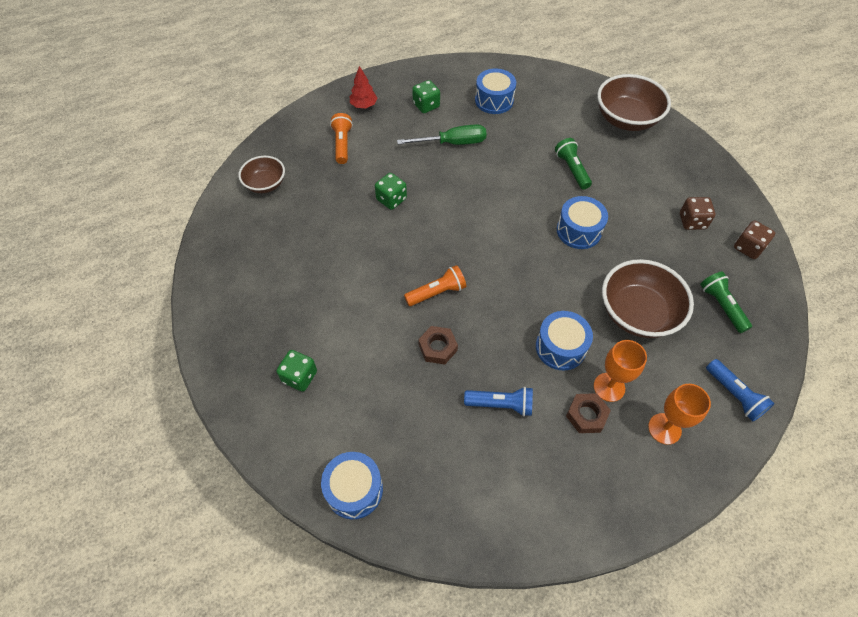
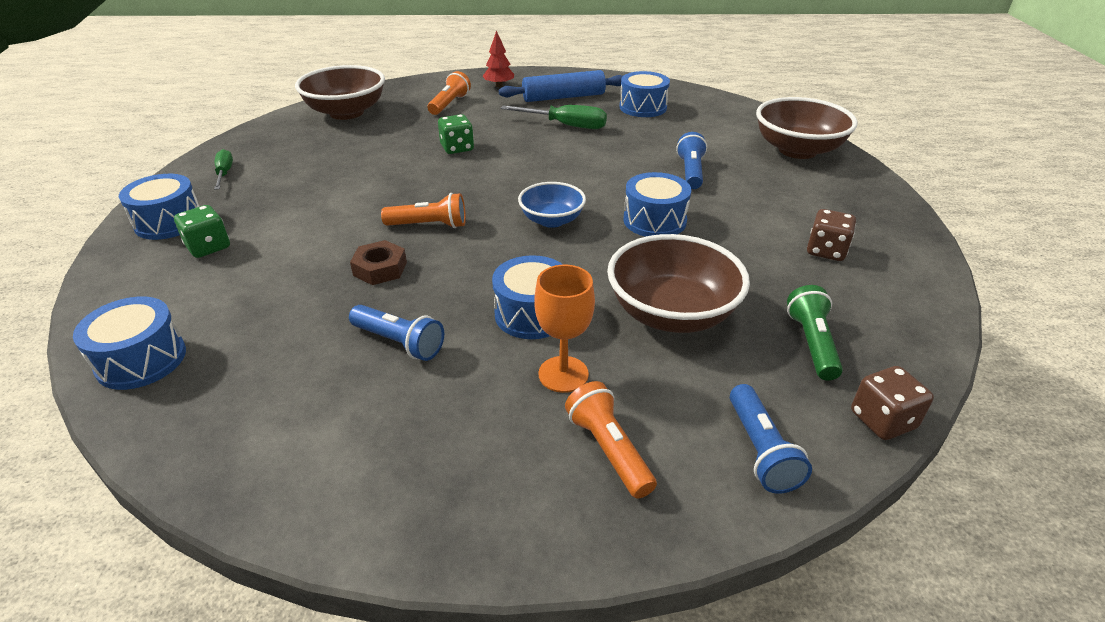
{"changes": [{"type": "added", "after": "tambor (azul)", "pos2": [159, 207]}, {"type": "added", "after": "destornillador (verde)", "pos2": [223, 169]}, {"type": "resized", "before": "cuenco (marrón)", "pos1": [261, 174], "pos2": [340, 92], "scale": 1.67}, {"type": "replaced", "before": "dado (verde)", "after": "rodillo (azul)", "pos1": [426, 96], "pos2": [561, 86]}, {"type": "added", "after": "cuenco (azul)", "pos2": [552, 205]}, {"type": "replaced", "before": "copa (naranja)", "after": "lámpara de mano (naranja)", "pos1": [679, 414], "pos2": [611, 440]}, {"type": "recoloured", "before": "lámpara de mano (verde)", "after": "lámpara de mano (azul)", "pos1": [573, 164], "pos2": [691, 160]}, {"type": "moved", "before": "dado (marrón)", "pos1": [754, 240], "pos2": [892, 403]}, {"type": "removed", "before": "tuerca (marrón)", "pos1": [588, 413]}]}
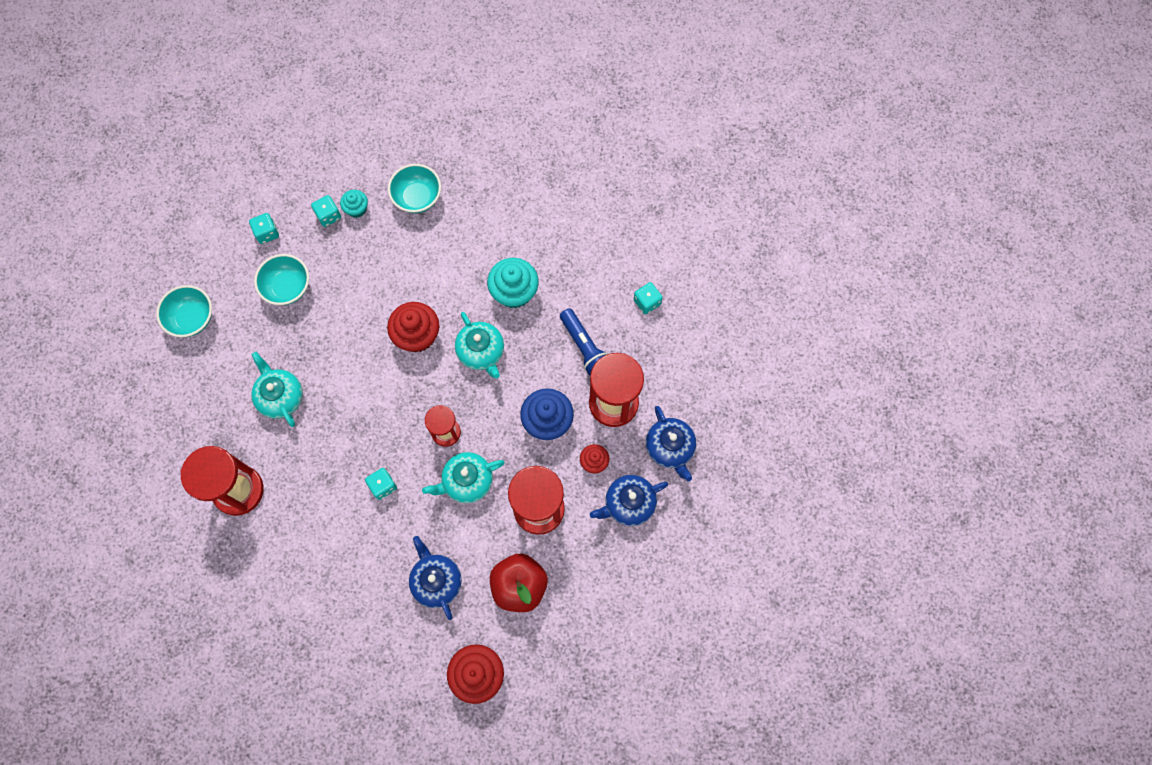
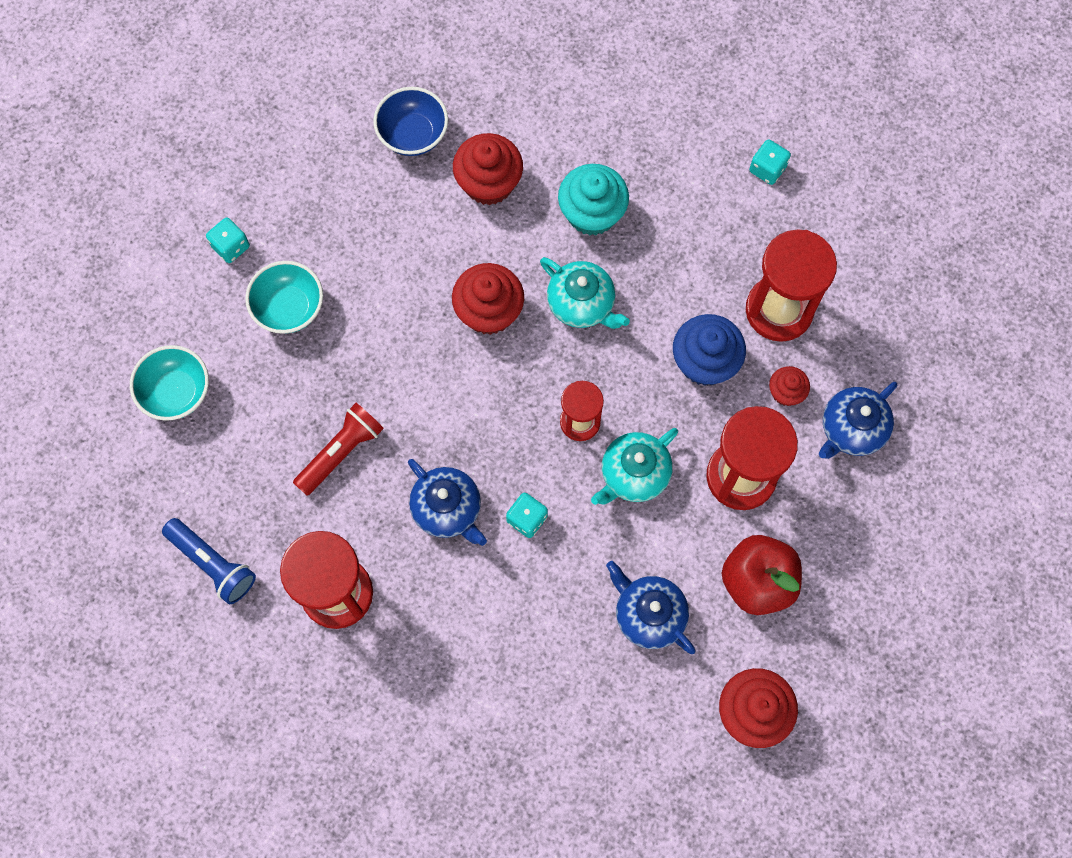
{"changes": [{"type": "moved", "before": "lámpara de mano (azul)", "pos1": [584, 342], "pos2": [209, 561]}, {"type": "replaced", "before": "tetera (turquesa)", "after": "lámpara de mano (rojo)", "pos1": [277, 389], "pos2": [338, 449]}, {"type": "recoloured", "before": "cuenco (turquesa)", "after": "cuenco (azul)", "pos1": [414, 188], "pos2": [410, 121]}, {"type": "moved", "before": "tetera (azul)", "pos1": [671, 443], "pos2": [447, 502]}, {"type": "added", "after": "magdalena (rojo)", "pos2": [488, 169]}, {"type": "removed", "before": "dado (turquesa)", "pos1": [326, 211]}, {"type": "removed", "before": "magdalena (turquesa)", "pos1": [354, 204]}]}
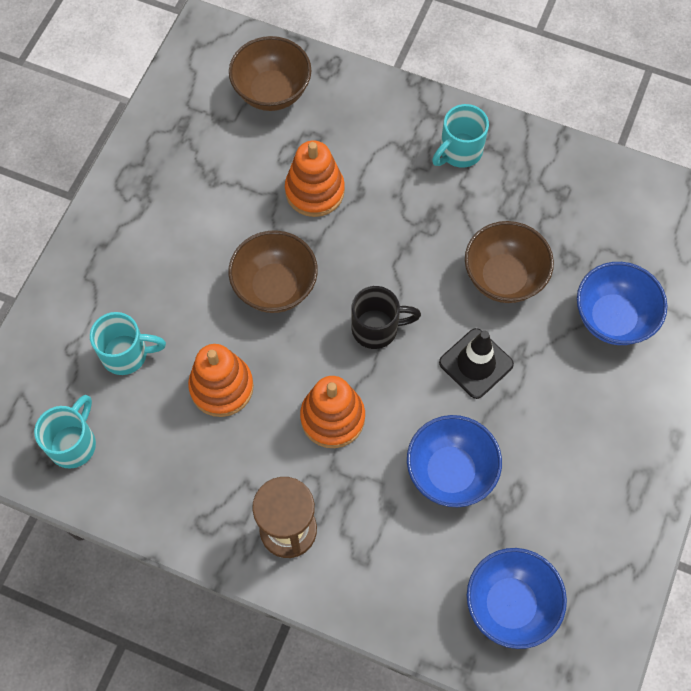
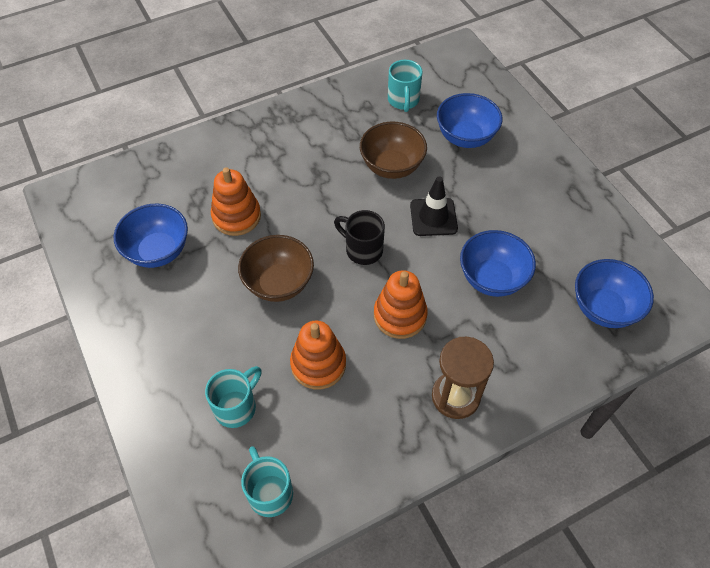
{"changes": [{"type": "added", "after": "cuenco (azul)", "pos2": [151, 236]}, {"type": "turned", "before": "taza (negro)", "pos1": [386, 317], "pos2": [359, 237], "turn": -90}, {"type": "moved", "before": "taza (turquesa)", "pos1": [460, 136], "pos2": [405, 86]}, {"type": "removed", "before": "cuenco (marrón)", "pos1": [270, 73]}]}
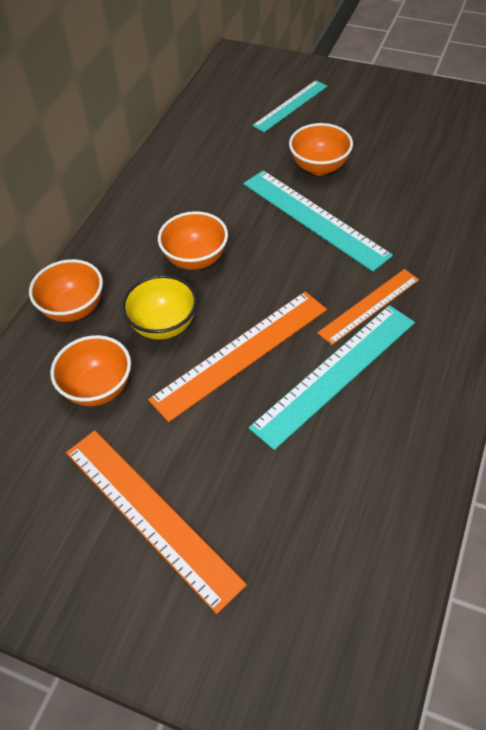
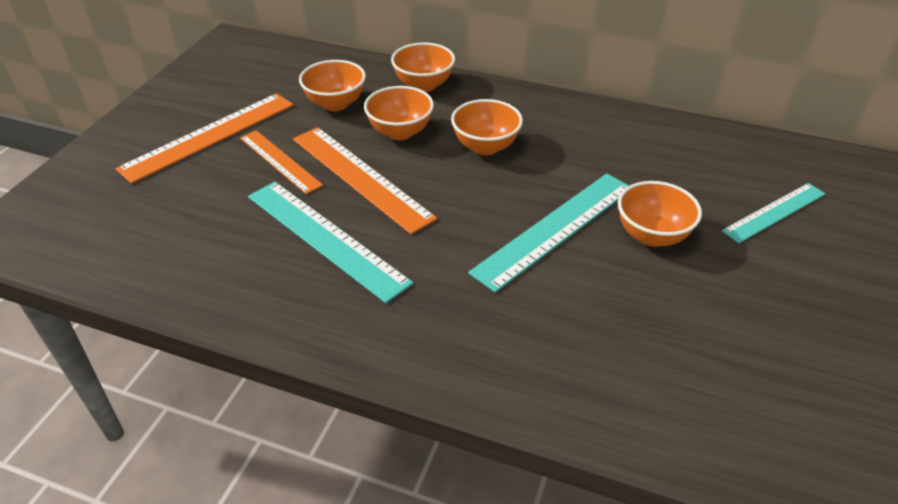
{"changes": [{"type": "moved", "before": "regla (naranja)", "pos1": [368, 307], "pos2": [281, 162]}, {"type": "recoloured", "before": "cuenco (amarillo)", "after": "cuenco (naranja)", "pos1": [159, 307], "pos2": [399, 113]}, {"type": "turned", "before": "regla (turquesa)", "pos1": [290, 106], "pos2": [774, 213], "turn": -75}]}
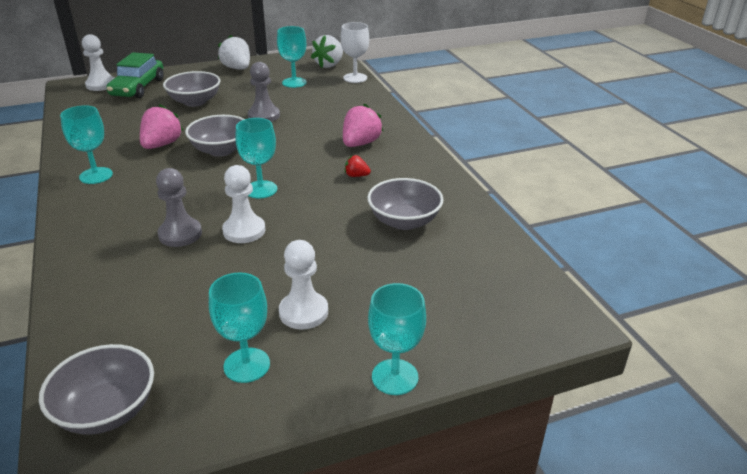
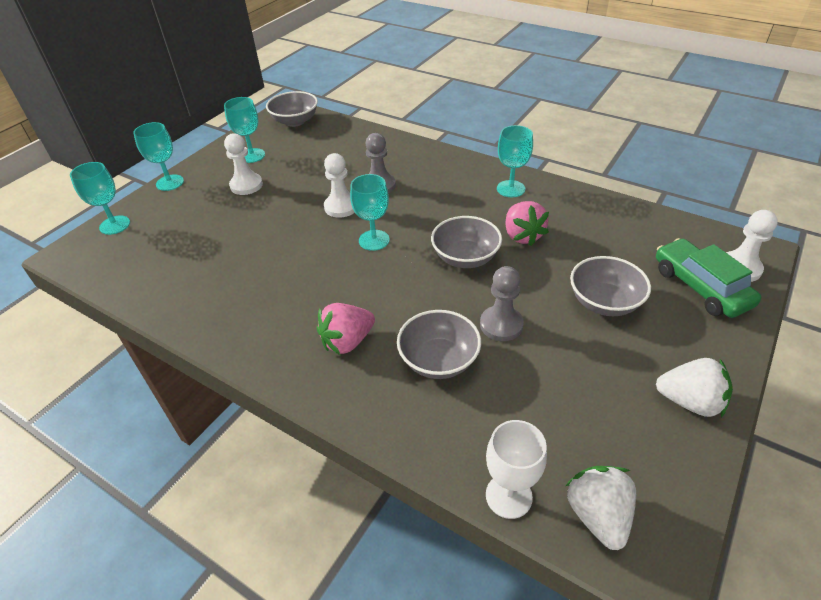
{"changes": [{"type": "moved", "before": "copa (turquesa)", "pos1": [292, 57], "pos2": [100, 198]}, {"type": "turned", "before": "fresa (rosa)", "pos1": [363, 125], "pos2": [346, 329], "turn": 60}, {"type": "moved", "before": "cuenco (gris)", "pos1": [405, 204], "pos2": [439, 344]}, {"type": "removed", "before": "fresa (rojo)", "pos1": [358, 166]}]}
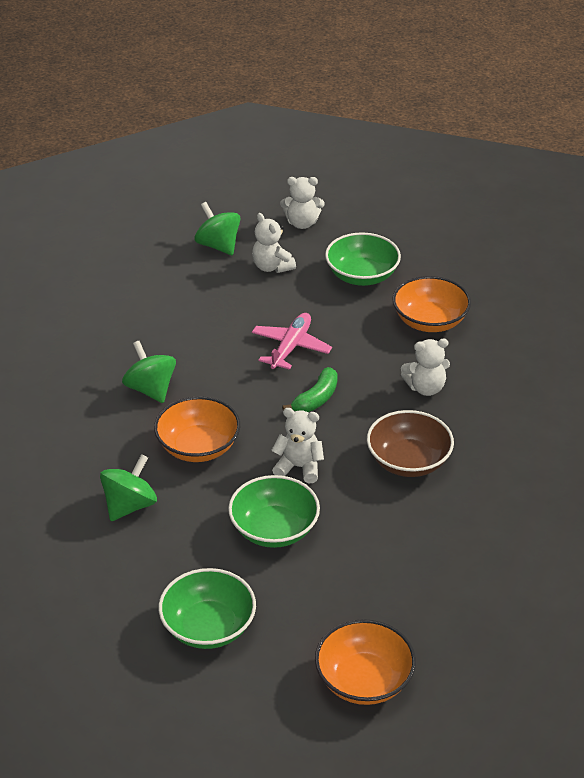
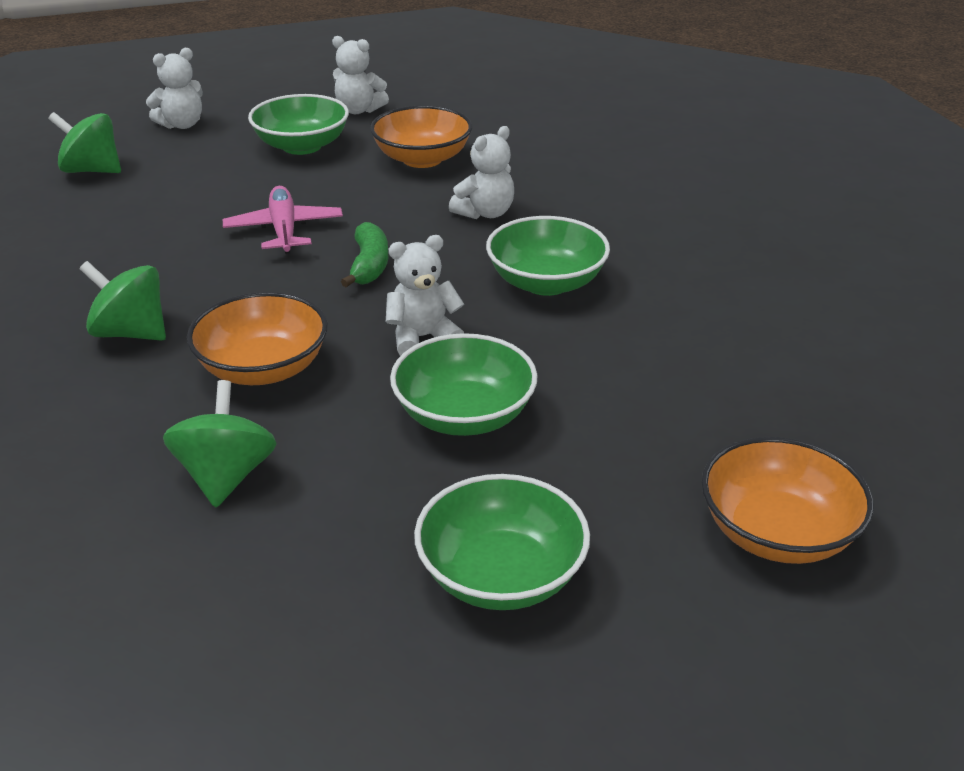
{"changes": [{"type": "moved", "before": "osito (blanco)", "pos1": [274, 243], "pos2": [360, 75]}, {"type": "recoloured", "before": "cuenco (marrón)", "after": "cuenco (verde)", "pos1": [410, 443], "pos2": [548, 256]}]}
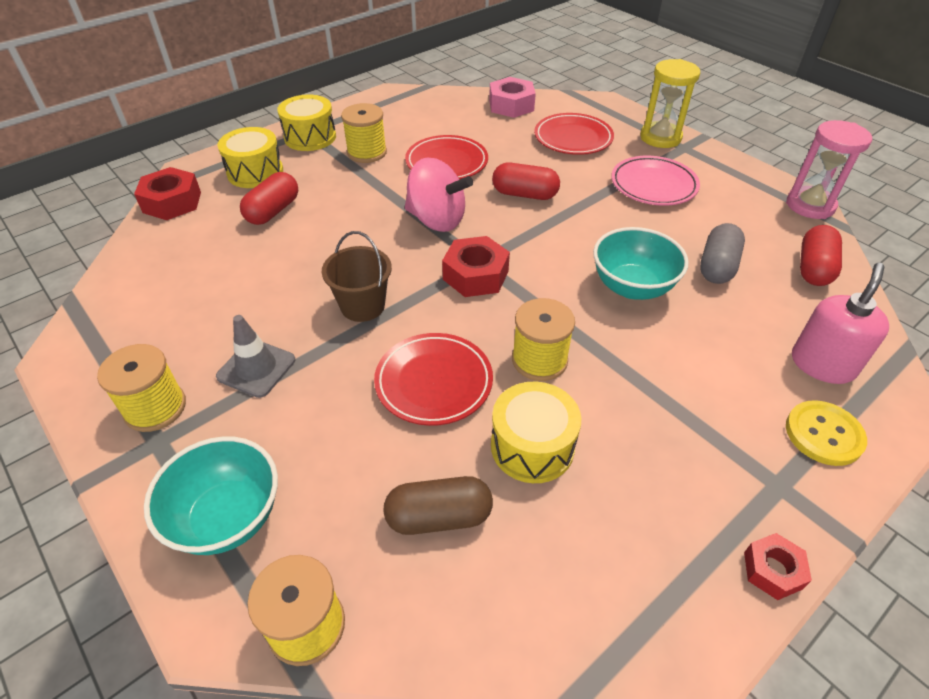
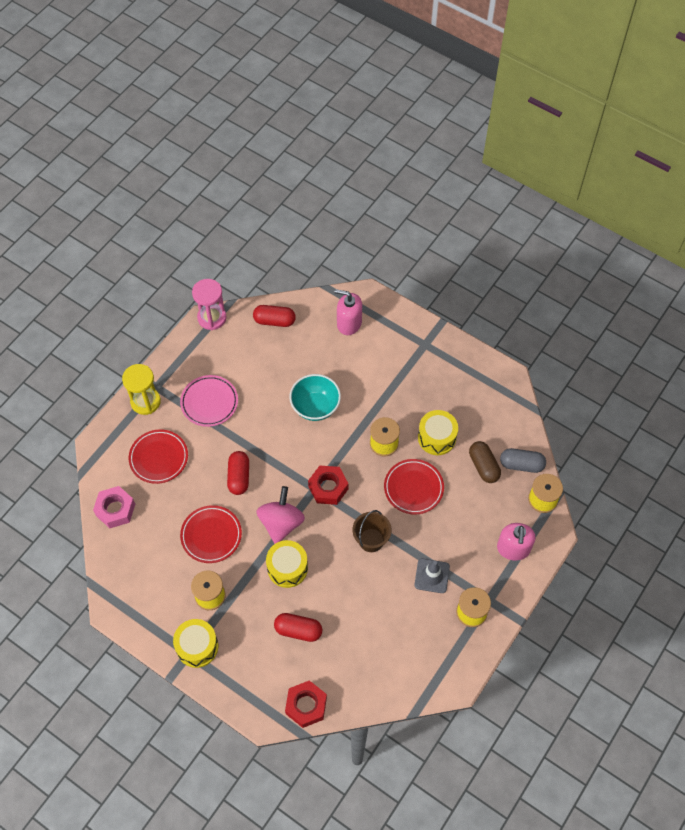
{"changes": [{"type": "moved", "before": "tambor (amarillo)", "pos1": [250, 157], "pos2": [287, 564]}, {"type": "replaced", "before": "cuenco (turquesa)", "after": "dispensador de jabón (rosa)", "pos1": [211, 495], "pos2": [516, 542]}, {"type": "moved", "before": "cápsula (gris)", "pos1": [722, 253], "pos2": [523, 460]}, {"type": "removed", "before": "tuerca (rojo)", "pos1": [778, 566]}, {"type": "removed", "before": "botón (amarillo)", "pos1": [826, 433]}]}
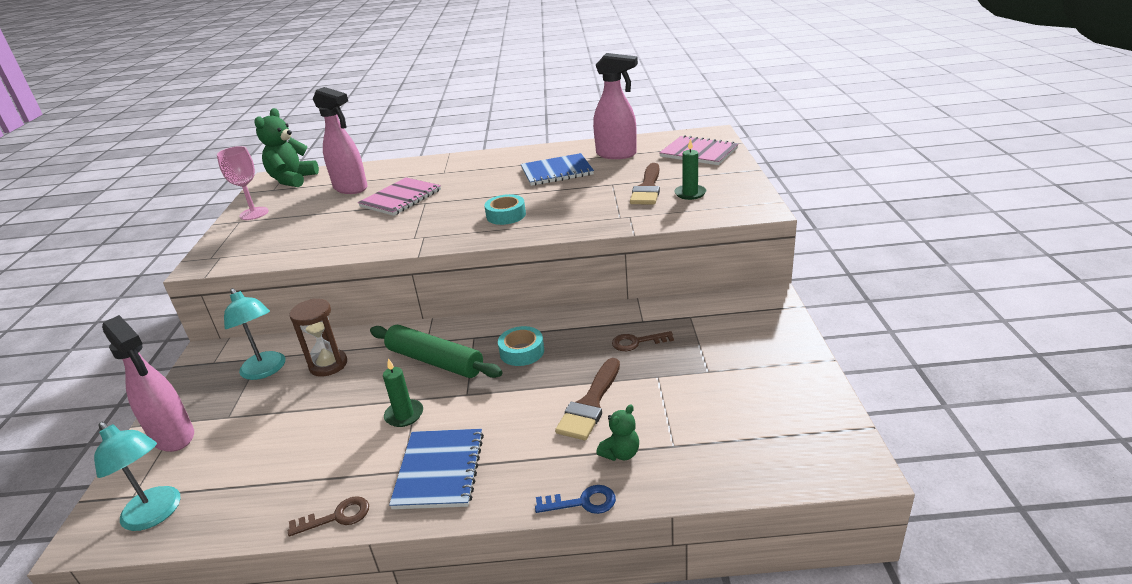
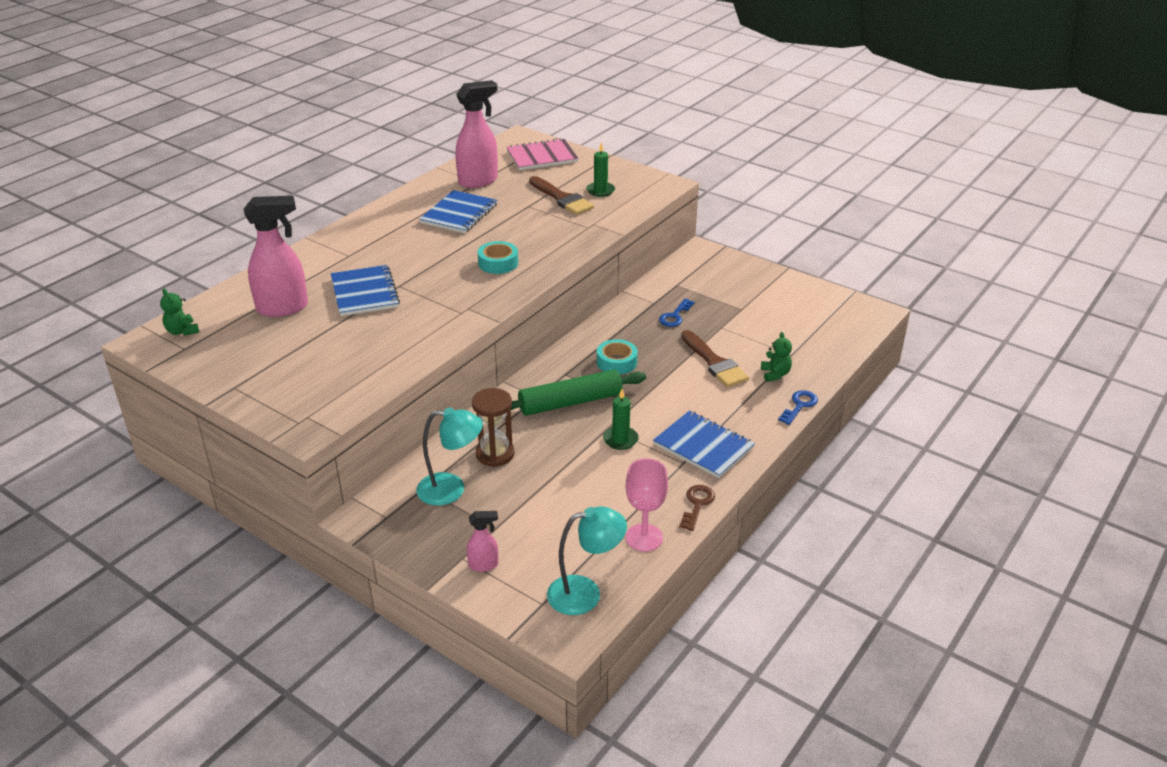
{"changes": [{"type": "resized", "before": "osito (verde)", "pos1": [286, 147], "pos2": [179, 312], "scale": 0.52}, {"type": "recoloured", "before": "cuaderno (rosa)", "after": "cuaderno (azul)", "pos1": [399, 196], "pos2": [365, 290]}, {"type": "resized", "before": "pulverizador (rosa)", "pos1": [148, 383], "pos2": [482, 541], "scale": 0.49}, {"type": "moved", "before": "copa (rosa)", "pos1": [243, 183], "pos2": [647, 504]}, {"type": "recoloured", "before": "llave (marrón)", "after": "llave (azul)", "pos1": [643, 341], "pos2": [677, 313]}]}
